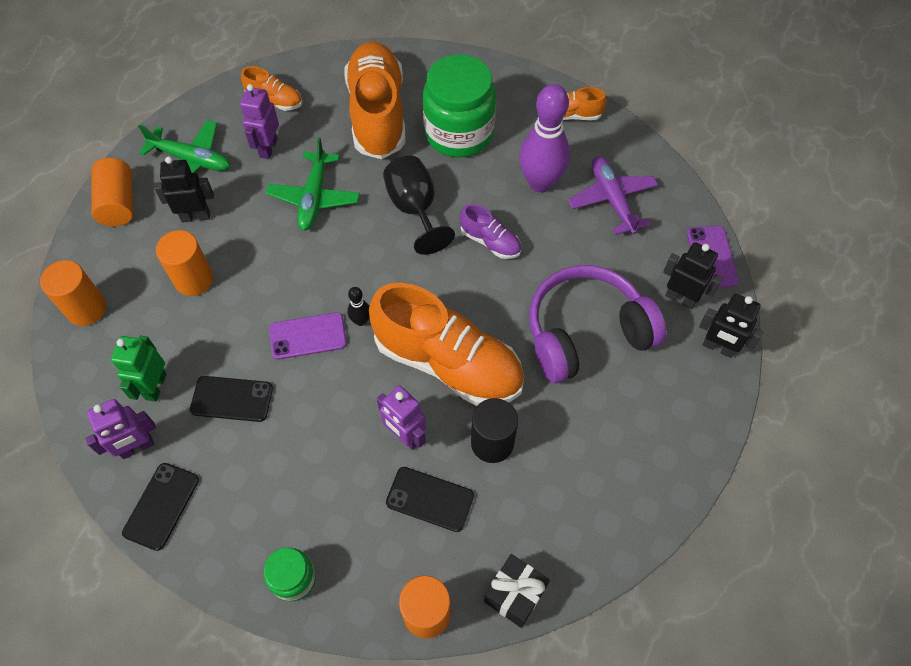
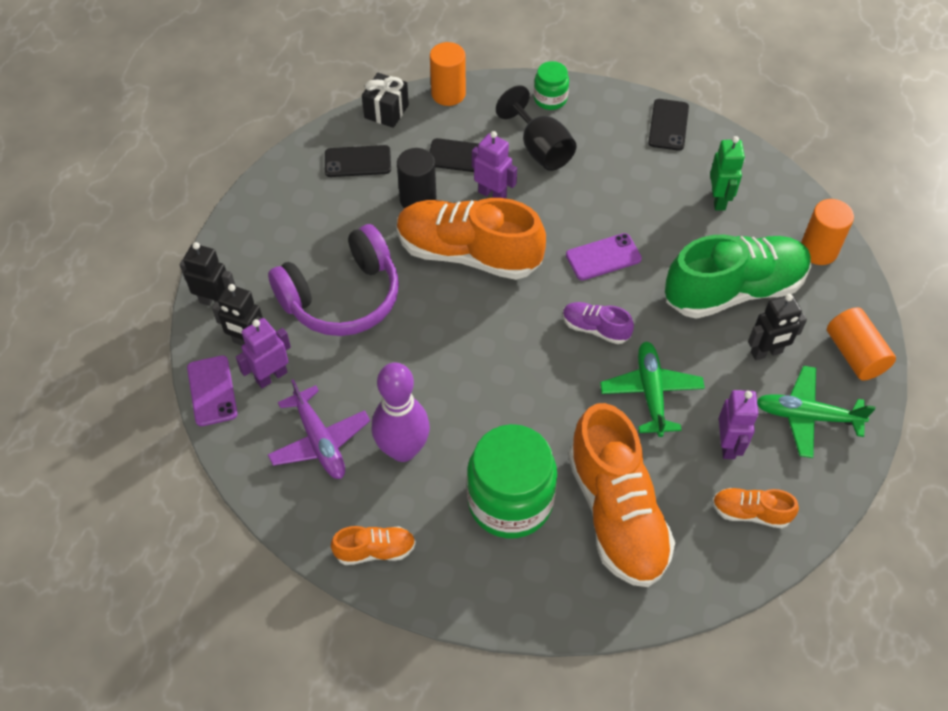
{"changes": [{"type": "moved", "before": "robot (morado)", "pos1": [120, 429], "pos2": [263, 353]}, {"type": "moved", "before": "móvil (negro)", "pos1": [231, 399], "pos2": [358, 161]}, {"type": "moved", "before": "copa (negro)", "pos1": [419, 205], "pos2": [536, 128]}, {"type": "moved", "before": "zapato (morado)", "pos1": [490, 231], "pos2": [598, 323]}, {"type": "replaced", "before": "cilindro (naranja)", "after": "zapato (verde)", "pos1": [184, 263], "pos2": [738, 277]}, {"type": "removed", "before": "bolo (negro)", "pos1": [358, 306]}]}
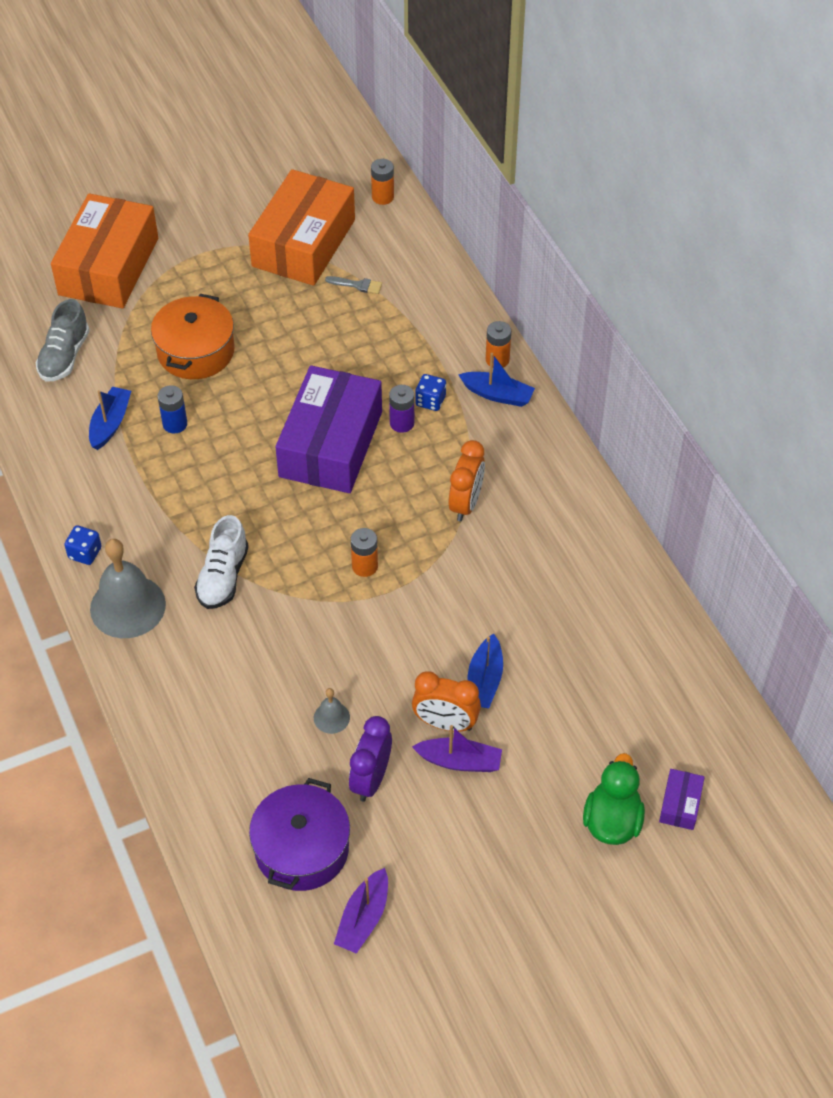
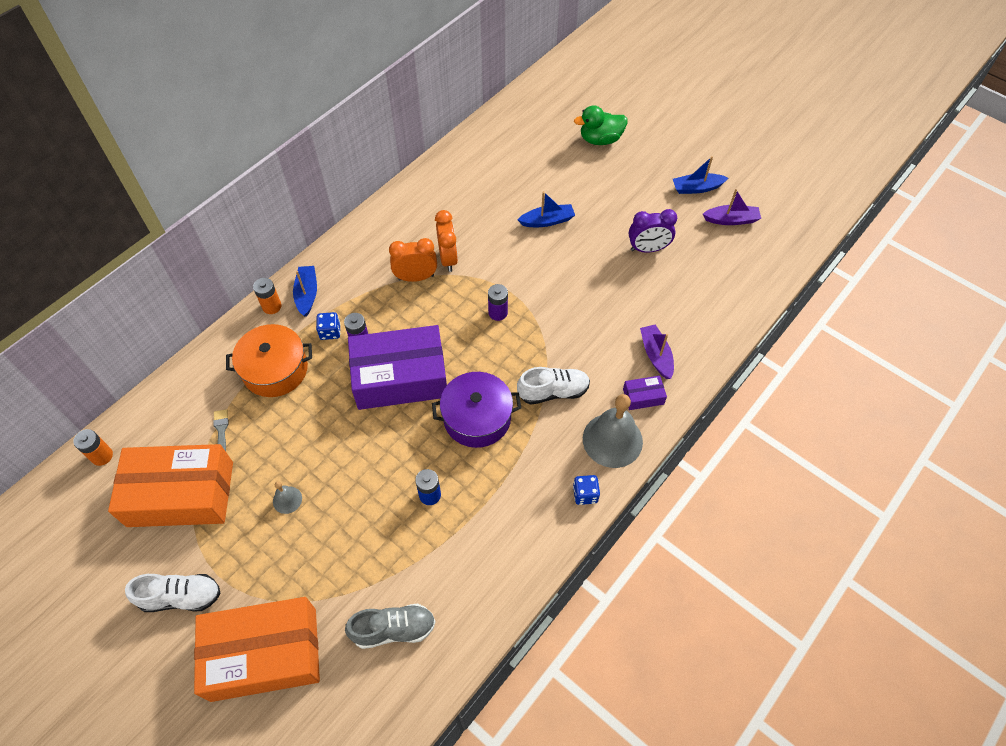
{"changes": [{"type": "added", "after": "zapato (blanco)", "pos2": [172, 593]}, {"type": "moved", "before": "olla (naranja)", "pos1": [193, 336], "pos2": [269, 360]}, {"type": "moved", "before": "campana (gris)", "pos1": [332, 711], "pos2": [287, 497]}, {"type": "moved", "before": "olla (morado)", "pos1": [299, 834], "pos2": [476, 410]}, {"type": "moved", "before": "despertador (naranja)", "pos1": [446, 701], "pos2": [446, 241]}, {"type": "recoloured", "before": "pila (naranja)", "after": "pila (morado)", "pos1": [364, 552], "pos2": [498, 302]}, {"type": "moved", "before": "caja (morado)", "pos1": [682, 799], "pos2": [645, 393]}, {"type": "moved", "before": "barco (morado)", "pos1": [457, 748], "pos2": [657, 352]}, {"type": "moved", "before": "barco (azul)", "pos1": [110, 418], "pos2": [700, 175]}]}
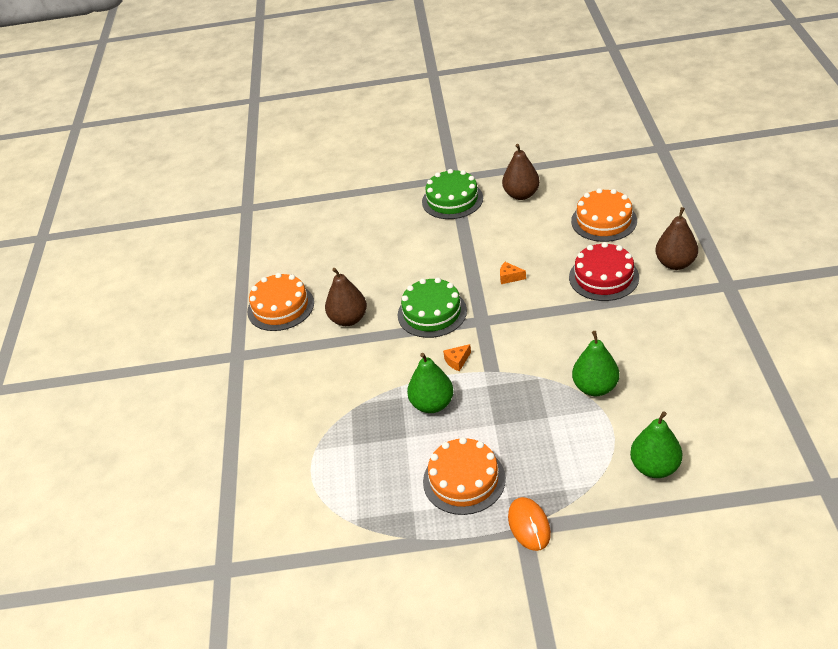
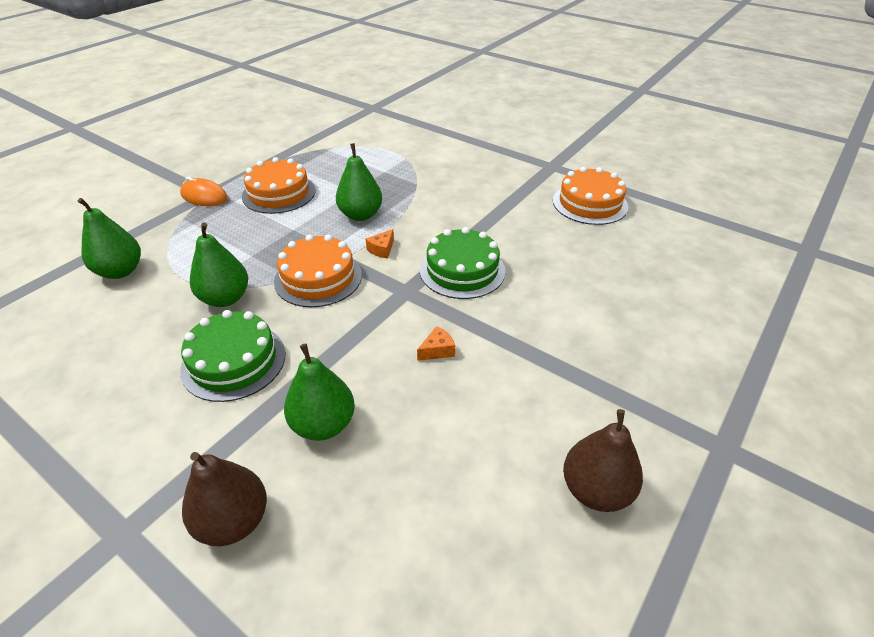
{"changes": [{"type": "moved", "before": "tarta (verde)", "pos1": [452, 194], "pos2": [232, 356]}, {"type": "moved", "before": "tarta (naranja)", "pos1": [604, 215], "pos2": [318, 271]}, {"type": "replaced", "before": "tarta (rojo)", "after": "pera (verde)", "pos1": [604, 271], "pos2": [319, 392]}, {"type": "turned", "before": "queso (naranja)", "pos1": [457, 357], "pos2": [380, 243], "turn": -150}, {"type": "removed", "before": "pera (marrón)", "pos1": [346, 297]}]}
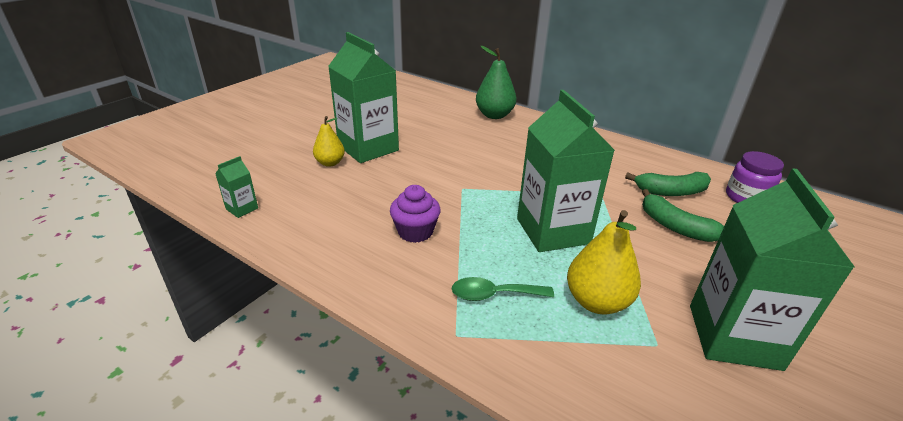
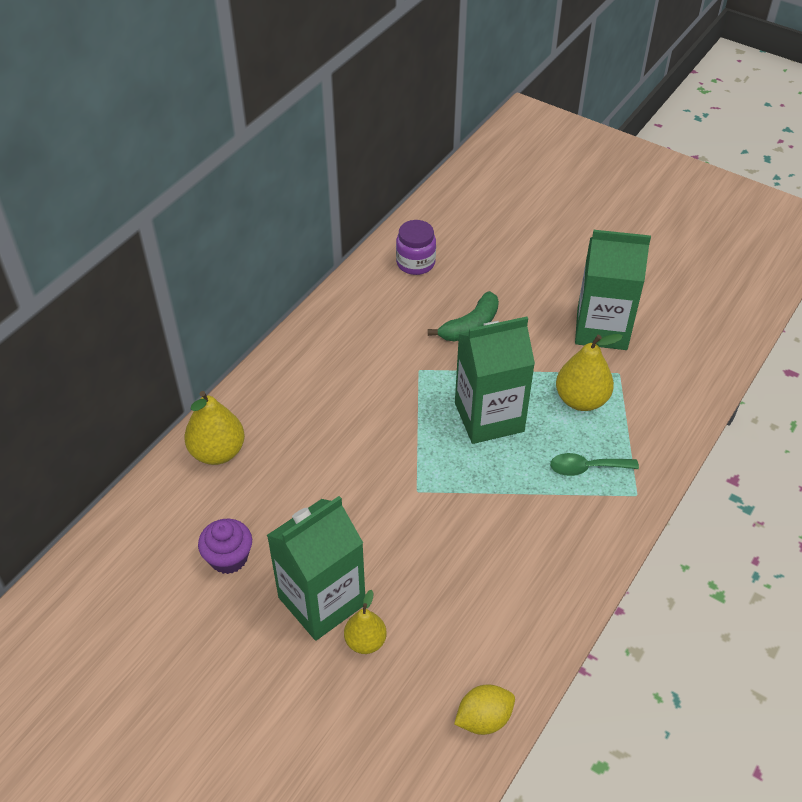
{"changes": [{"type": "recoloured", "before": "pera (verde)", "after": "pera (amarillo)", "pos1": [496, 82], "pos2": [214, 428]}, {"type": "moved", "before": "magdalena (morado)", "pos1": [415, 214], "pos2": [225, 546]}, {"type": "replaced", "before": "cartón de leche (verde)", "after": "limón (amarillo)", "pos1": [236, 187], "pos2": [484, 709]}, {"type": "turned", "before": "cuchara (verde)", "pos1": [503, 289], "pos2": [594, 464], "turn": 90}, {"type": "removed", "before": "plátano (verde)", "pos1": [668, 184]}]}
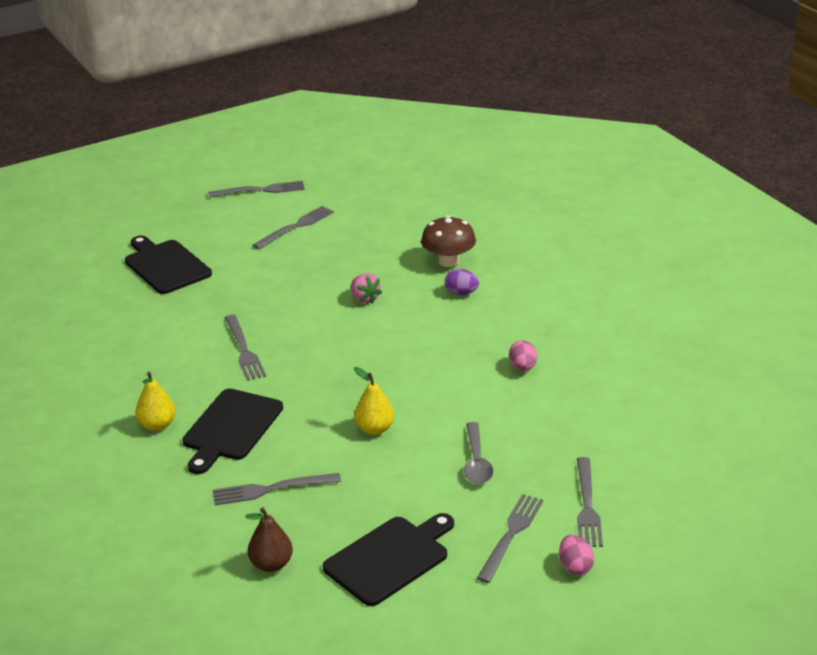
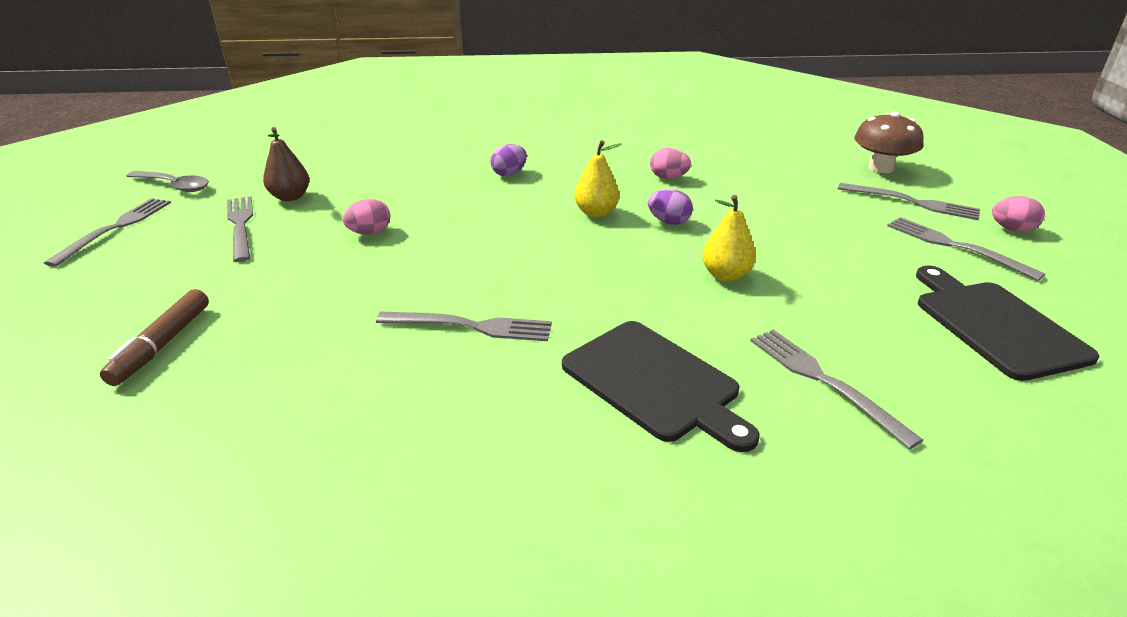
{"changes": [{"type": "replaced", "before": "tabla de cortar (negro)", "after": "rotulador (marrón)", "pos1": [168, 264], "pos2": [154, 337]}, {"type": "moved", "before": "cuchara (gris)", "pos1": [478, 453], "pos2": [168, 181]}, {"type": "moved", "before": "pera (marrón)", "pos1": [269, 539], "pos2": [286, 164]}, {"type": "added", "after": "huevo (rosa)", "pos2": [366, 216]}, {"type": "moved", "before": "pera (amarillo)", "pos1": [155, 401], "pos2": [598, 179]}, {"type": "added", "after": "huevo (morado)", "pos2": [670, 207]}, {"type": "turned", "before": "tenedor (gris)", "pos1": [277, 489], "pos2": [836, 389], "turn": 135}, {"type": "moved", "before": "seta (marrón)", "pos1": [448, 241], "pos2": [888, 142]}, {"type": "removed", "before": "fresa (rosa)", "pos1": [366, 288]}]}
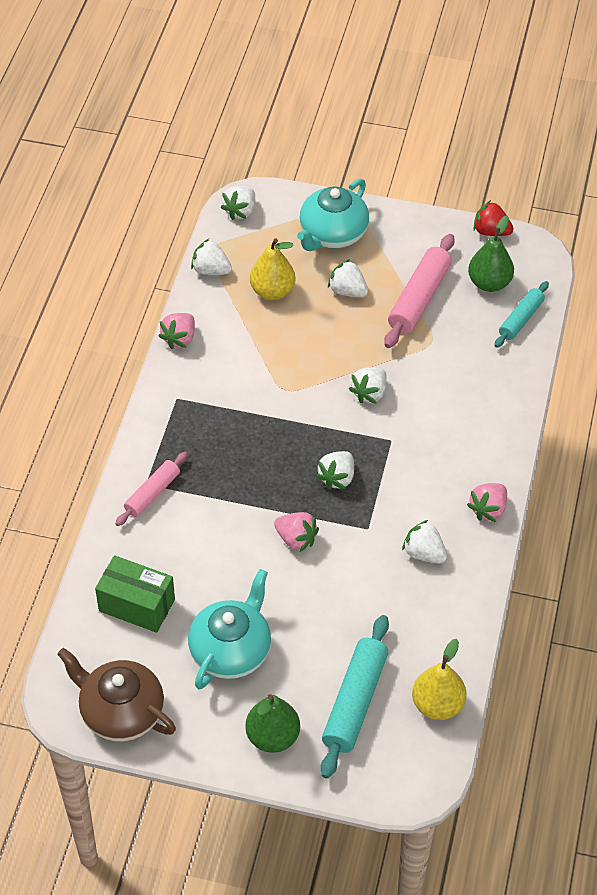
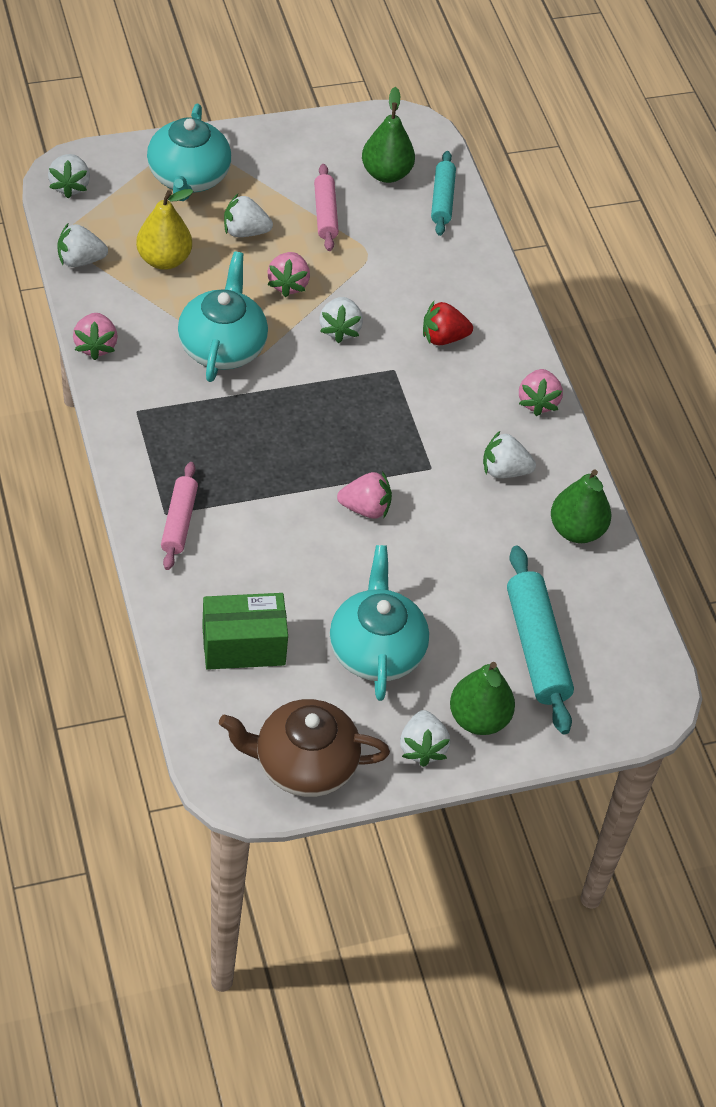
{"changes": [{"type": "added", "after": "tetera (turquesa)", "pos2": [223, 316]}, {"type": "added", "after": "fresa (rosa)", "pos2": [288, 274]}, {"type": "resized", "before": "rodillo (rosa)", "pos1": [419, 291], "pos2": [326, 207], "scale": 0.62}, {"type": "moved", "before": "fresa (blanco)", "pos1": [335, 470], "pos2": [425, 738]}, {"type": "moved", "before": "fresa (rojo)", "pos1": [494, 218], "pos2": [448, 323]}, {"type": "added", "after": "pera (verde)", "pos2": [581, 506]}, {"type": "removed", "before": "pera (amarillo)", "pos1": [439, 679]}]}
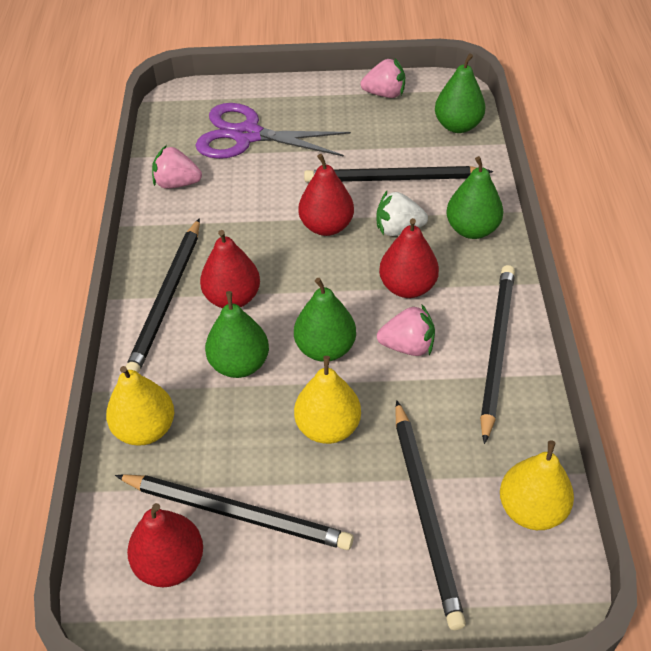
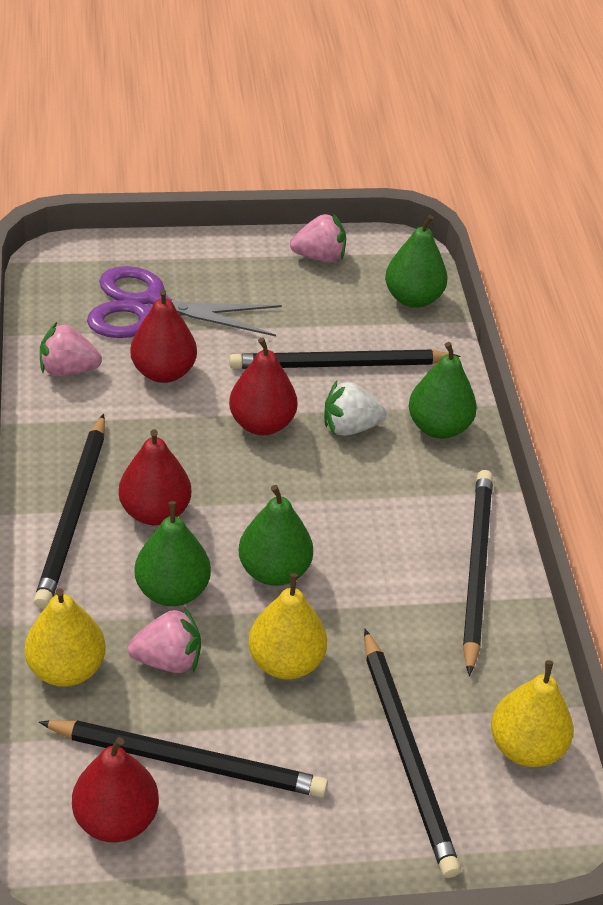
{"changes": [{"type": "moved", "before": "fresa (rosa)", "pos1": [406, 330], "pos2": [164, 640]}, {"type": "moved", "before": "pera (rojo)", "pos1": [409, 258], "pos2": [163, 336]}]}
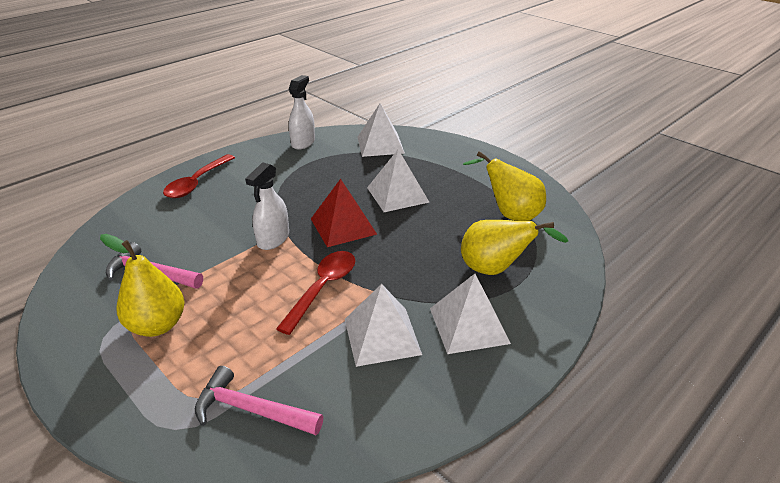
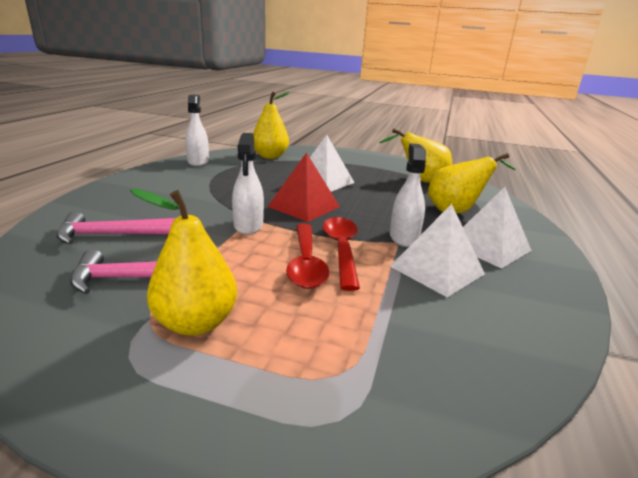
{"changes": [{"type": "moved", "before": "martillo (rosa)", "pos1": [259, 400], "pos2": [115, 227]}, {"type": "replaced", "before": "pirámide (blanco)", "after": "pera (amarillo)", "pos1": [381, 130], "pos2": [271, 125]}, {"type": "moved", "before": "cuchara (rojo)", "pos1": [199, 176], "pos2": [307, 256]}, {"type": "added", "after": "pulverizador (blanco)", "pos2": [408, 195]}]}
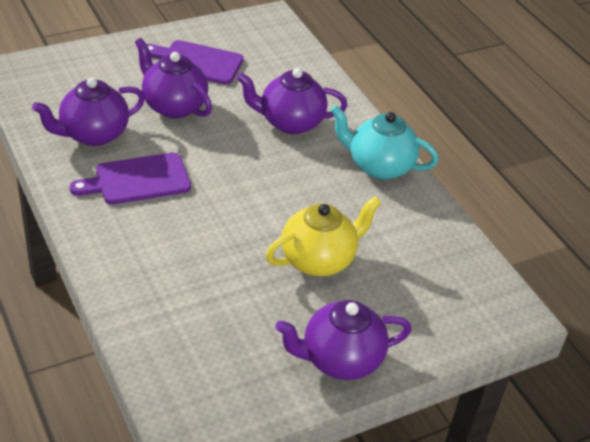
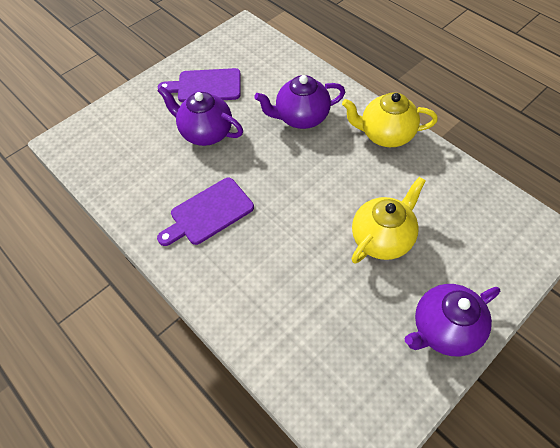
{"changes": [{"type": "recoloured", "before": "tetera (turquesa)", "after": "tetera (amarillo)", "pos1": [384, 142], "pos2": [390, 119]}, {"type": "removed", "before": "tetera (morado)", "pos1": [88, 111]}]}
